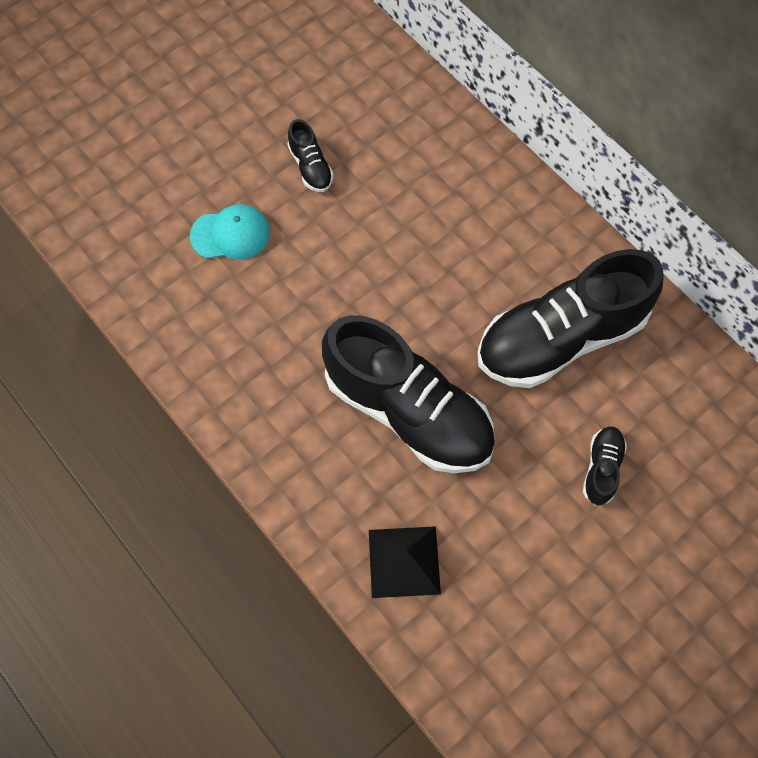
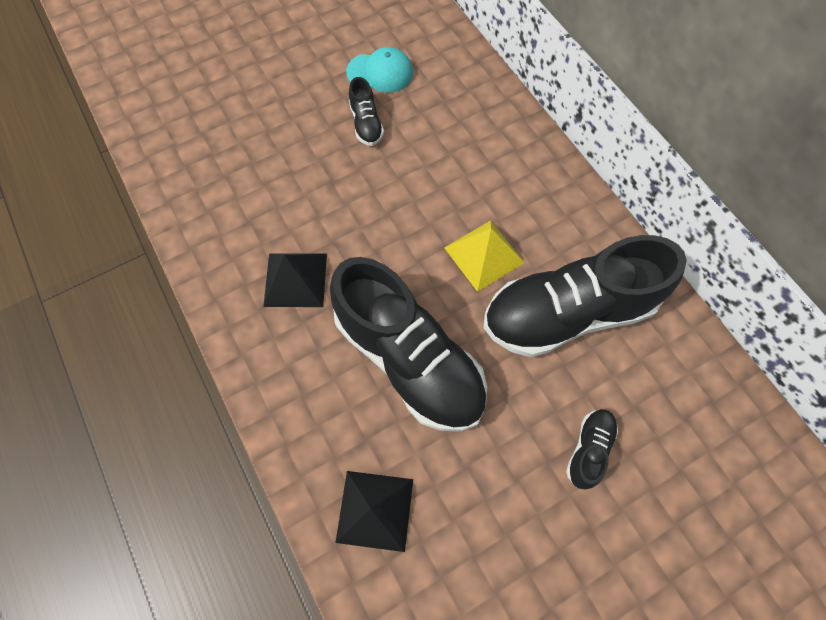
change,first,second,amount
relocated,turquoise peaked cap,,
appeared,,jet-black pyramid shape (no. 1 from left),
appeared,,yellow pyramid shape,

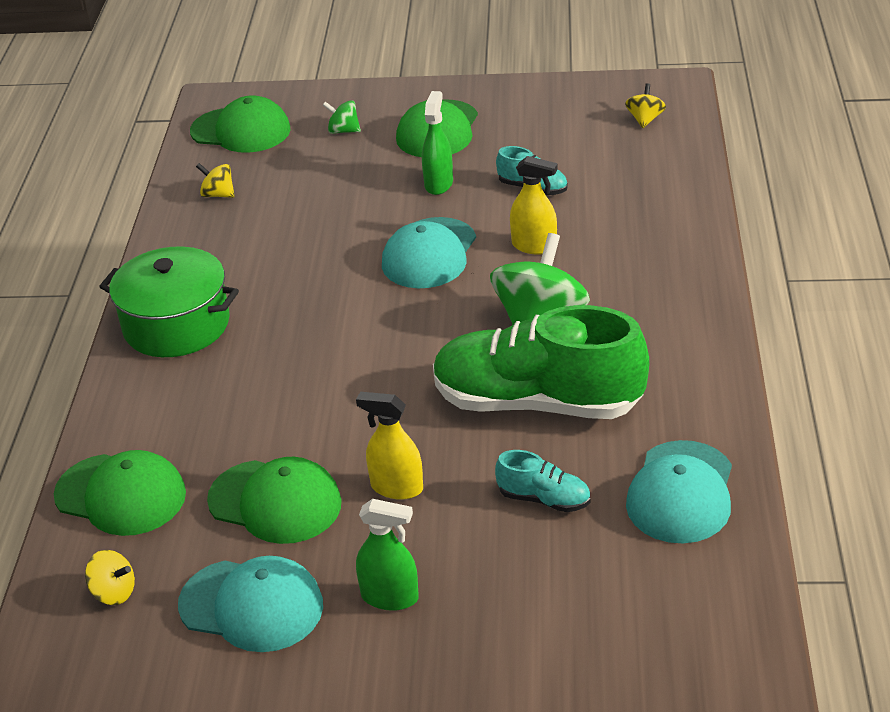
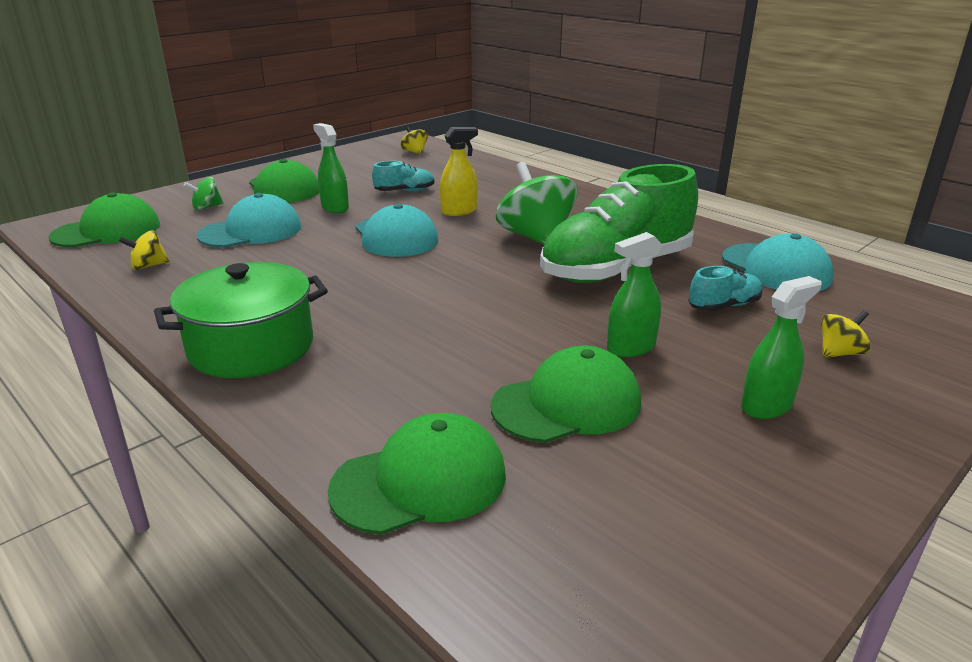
change,first,second,amount
relocated,yellow whirligig (no. 1 from left in the first image),yellow whirligig (no. 3 from left),
relocated,turquoise peaked cap (no. 1 from left),,
colour,yellow spray cleaner (no. 1 from left),leaf-green spray cleaner (no. 2 from left),

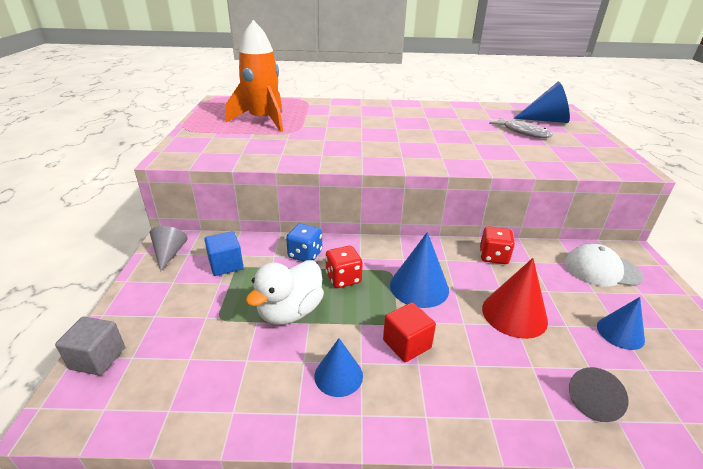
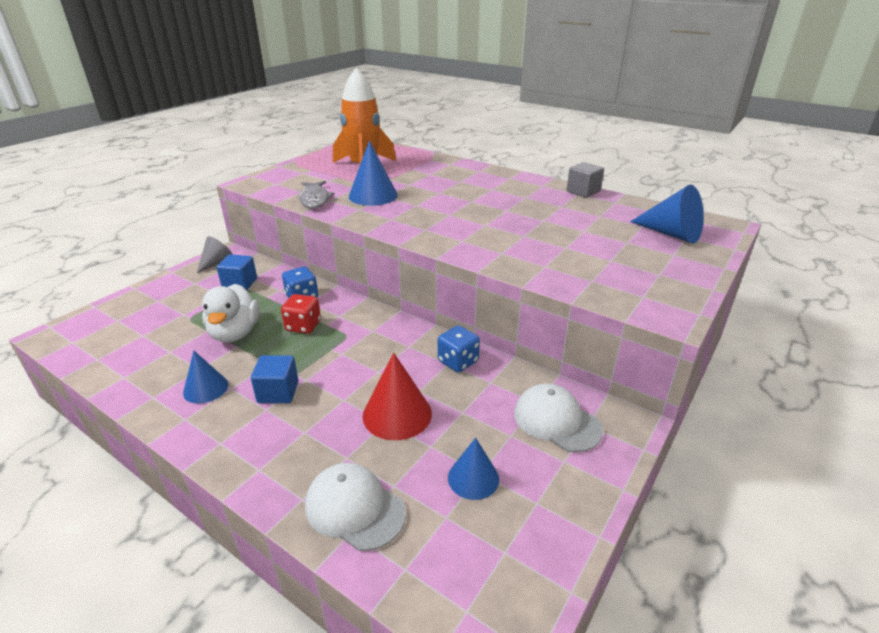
change,first,second,amount
relocated,ash-grey solid cube,,
spun,snow-white duck,,75 degrees counterclockwise
colour,red solid cube,royal blue solid cube (no. 2 from left),
relocated,royal blue cone (no. 2 from left),,
colour,red game die (no. 2 from left),royal blue game die (no. 2 from left),
relocated,ash-grey fish figure,,
exchanged,ash-grey cone (no. 2 from left),snow-white peaked cap (no. 1 from left),

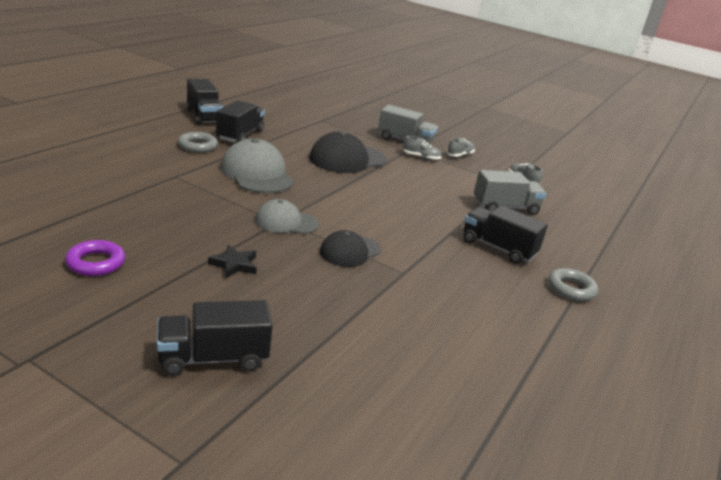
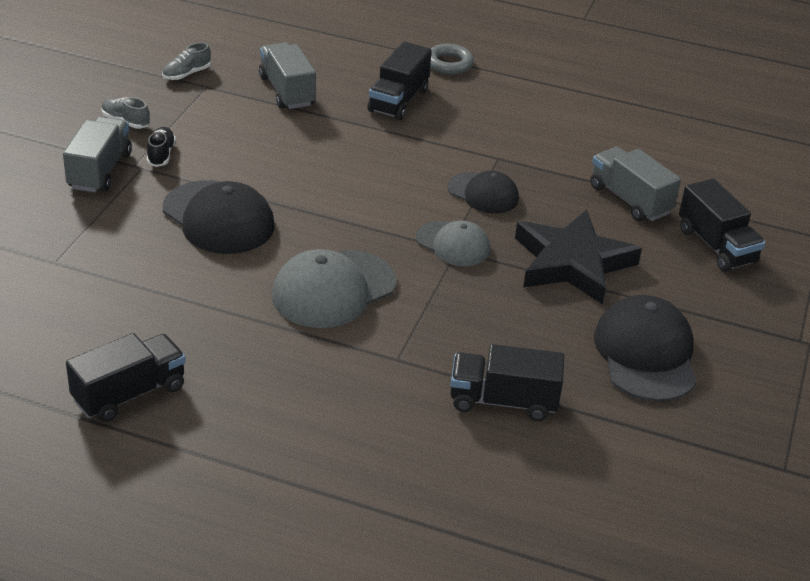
change,first,second,amount
exchanged,purple torus,jet-black peaked cap (no. 3 from left),
missing,ash-grey torus (no. 1 from left),,
size,jet-black five-pointed star,,x2.32
relocated,jet-black lorry (no. 3 from left),,
spun,ash-grey peaked cap (no. 2 from left),,45 degrees counterclockwise
colour,ash-grey shoe (no. 1 from left),jet-black shoe,
appeared,,ash-grey lorry (no. 3 from left),

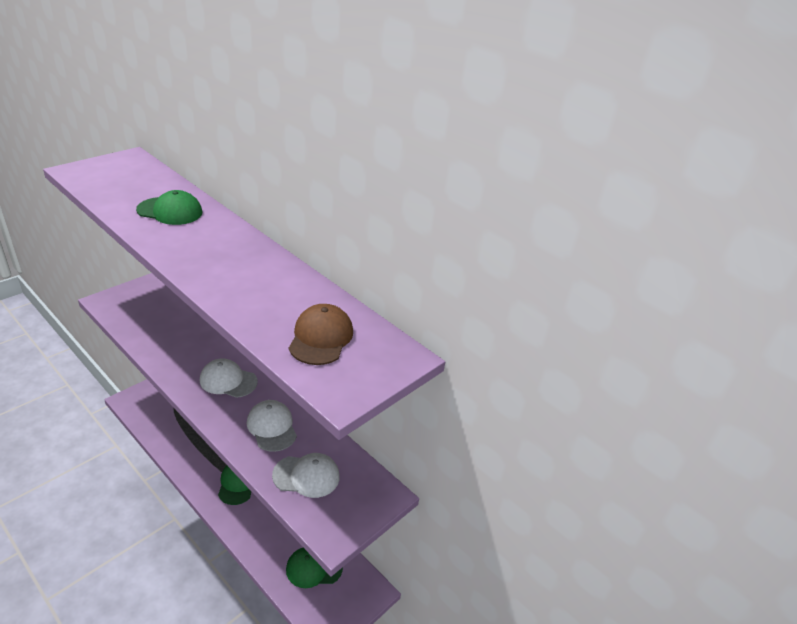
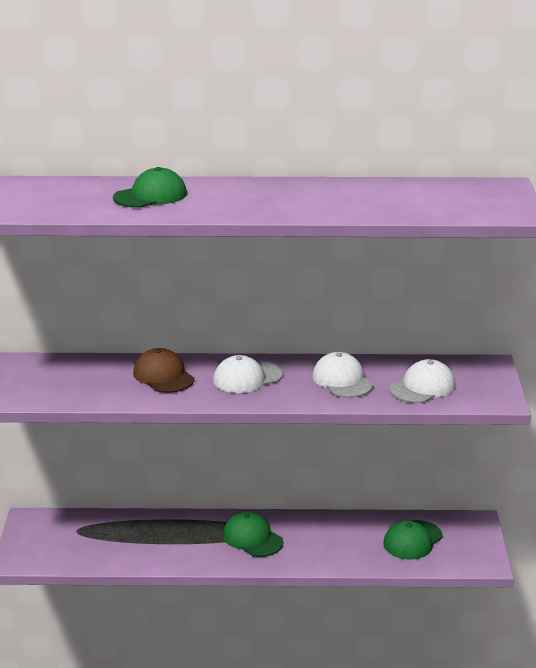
change,first,second,amount
spun,snow-white peaked cap (no. 2 from left),,45 degrees clockwise
relocated,dark brown peaked cap,,

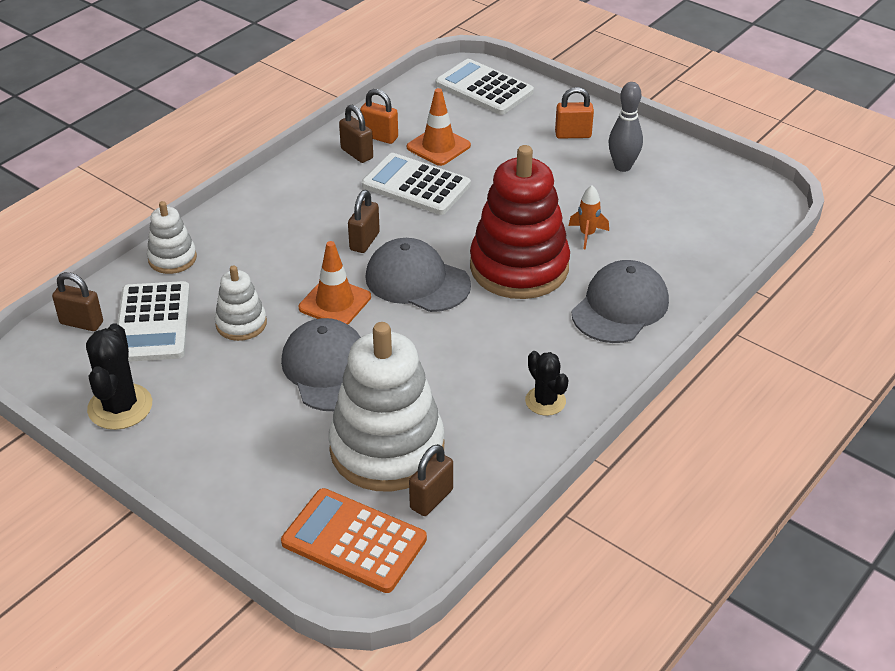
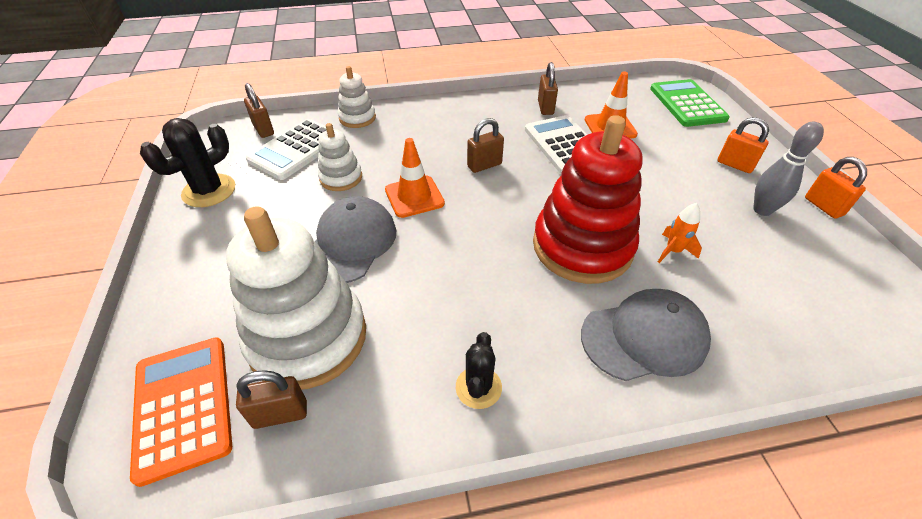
change,first,second,amount
relocated,bright orange lock (no. 1 from left in the first image),bright orange lock (no. 2 from left),
missing,ash-grey peaked cap (no. 2 from left),,
colour,snow-white adding machine (no. 3 from left),leaf-green adding machine,

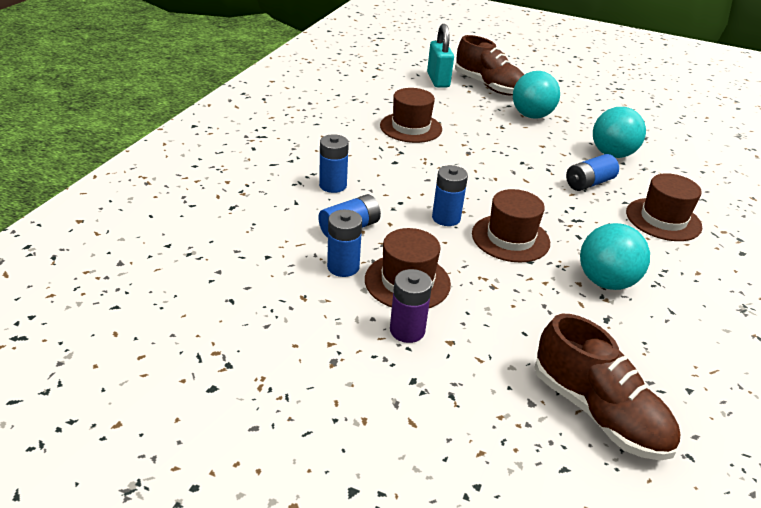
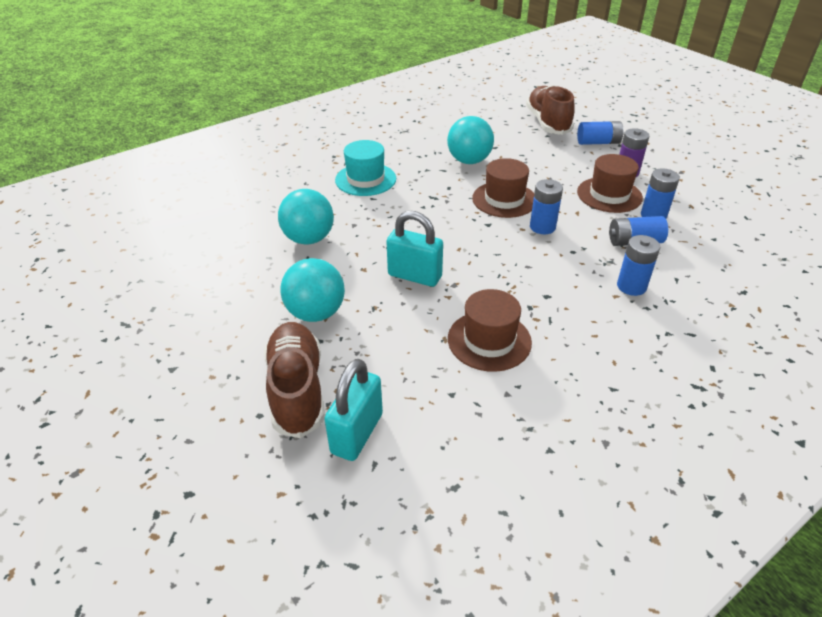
change,first,second,amount
relocated,royal blue AA battery (no. 5 from left in the first image),royal blue AA battery (no. 2 from left),
colour,dark brown top hat (no. 4 from left),turquoise top hat,
appeared,,turquoise lock (no. 2 from left),

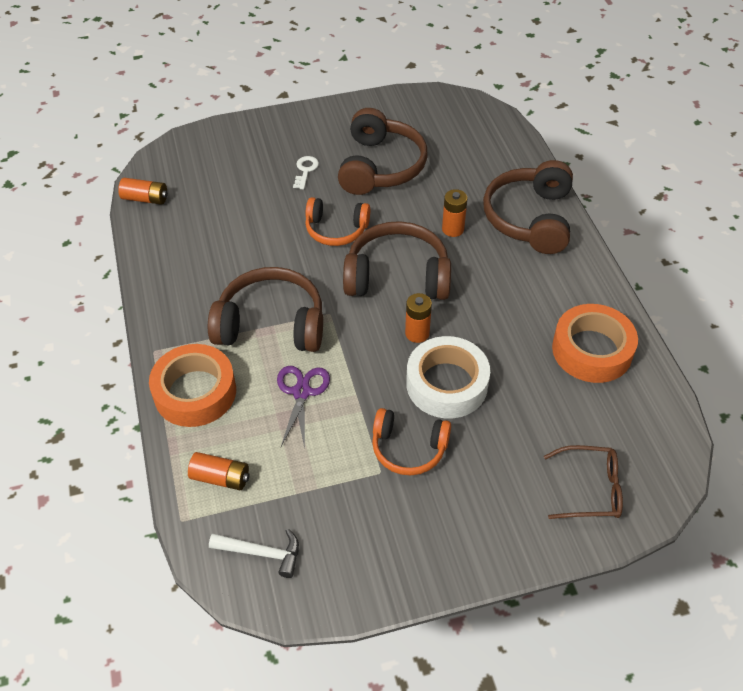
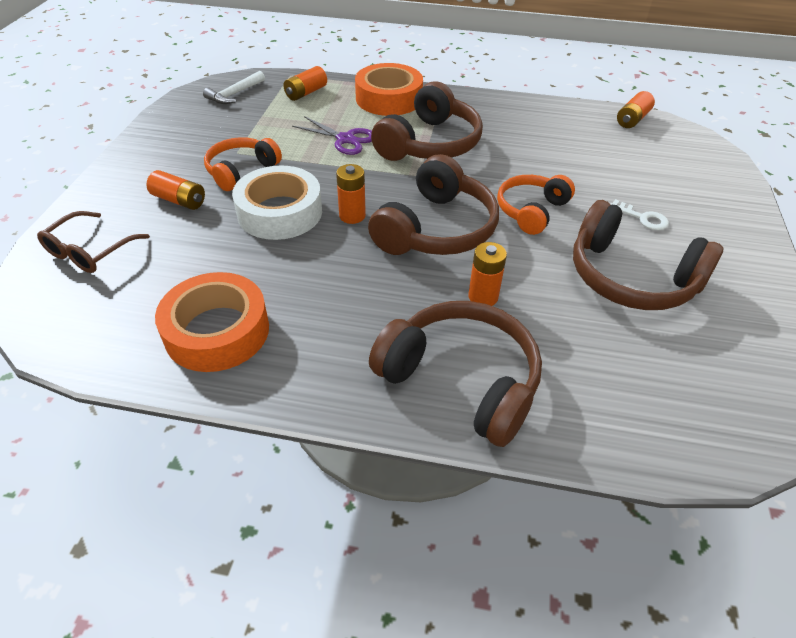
change,first,second,amount
appeared,,bright orange AA battery (no. 1 from left),

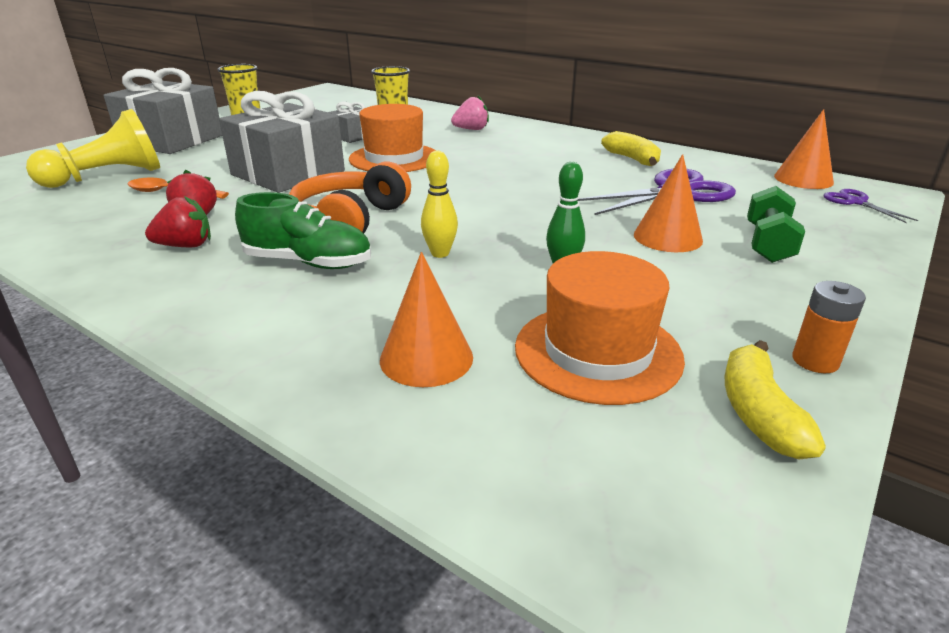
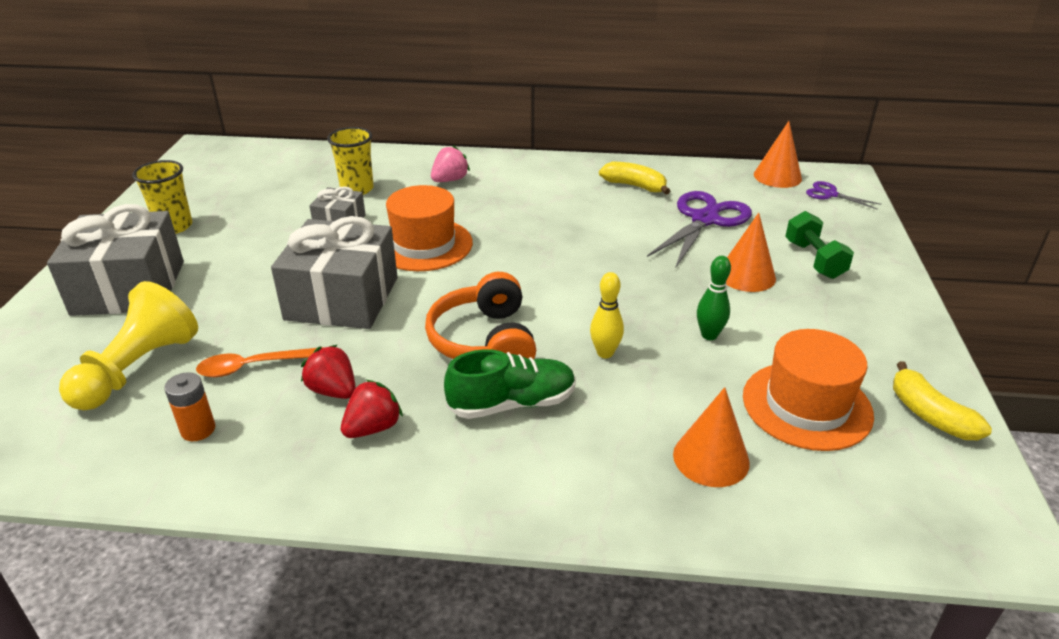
change,first,second,amount
relocated,bright orange AA battery,,

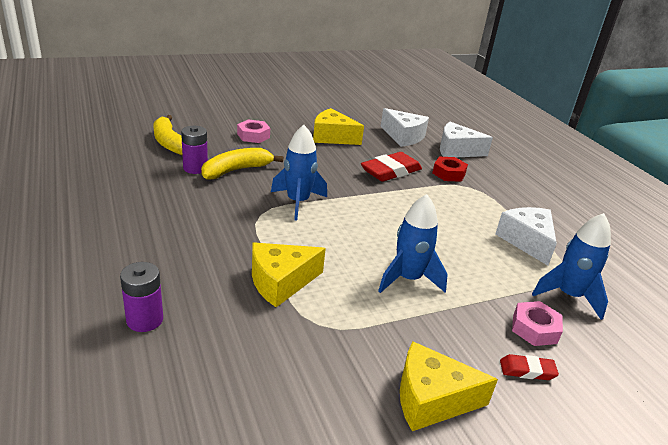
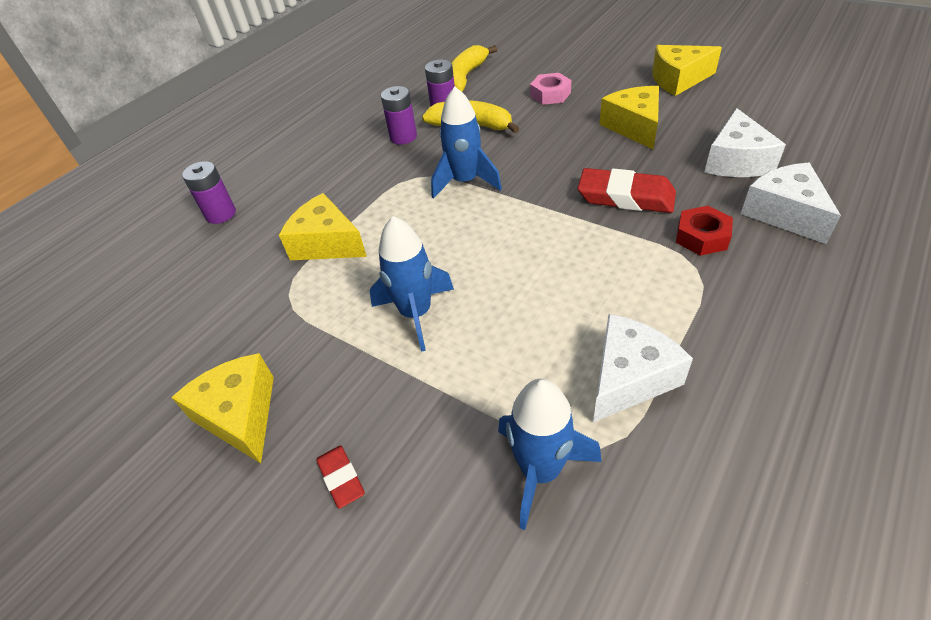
change,first,second,amount
missing,rosy hex nut (no. 2 from left),,
appeared,,purple AA battery (no. 2 from left),
appeared,,yellow cheese (no. 4 from left),

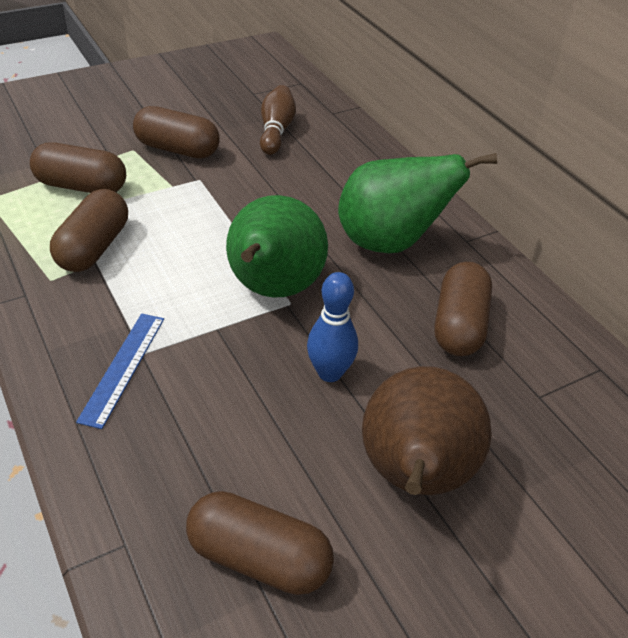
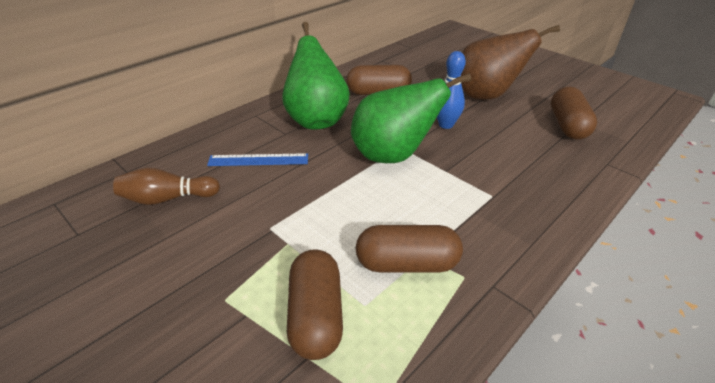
change,first,second,amount
relocated,royal blue ruler,,
missing,dark brown capsule (no. 3 from left),,

